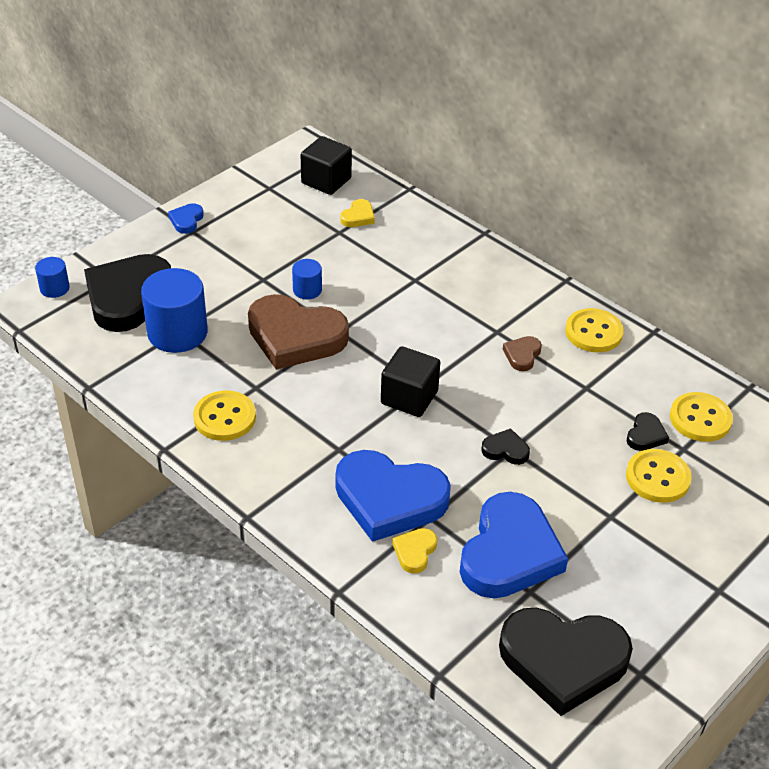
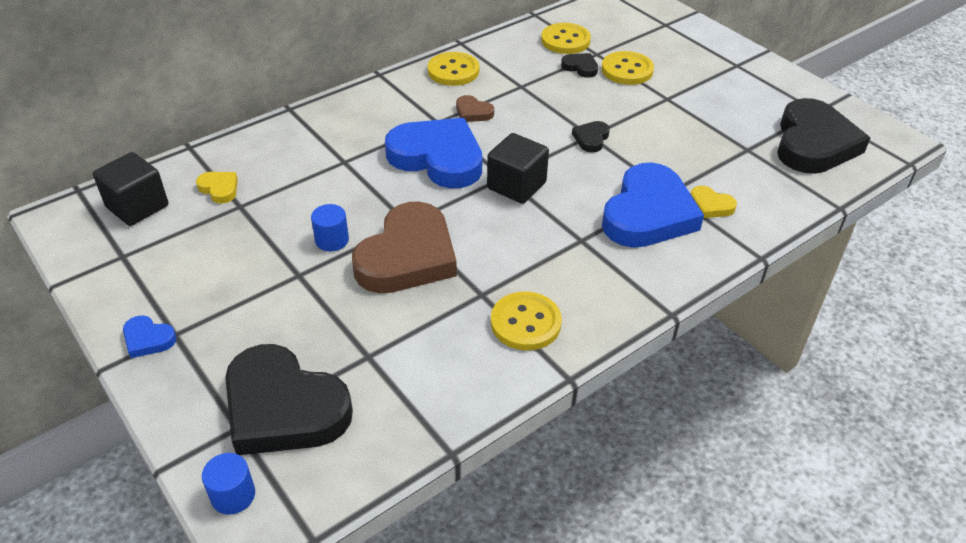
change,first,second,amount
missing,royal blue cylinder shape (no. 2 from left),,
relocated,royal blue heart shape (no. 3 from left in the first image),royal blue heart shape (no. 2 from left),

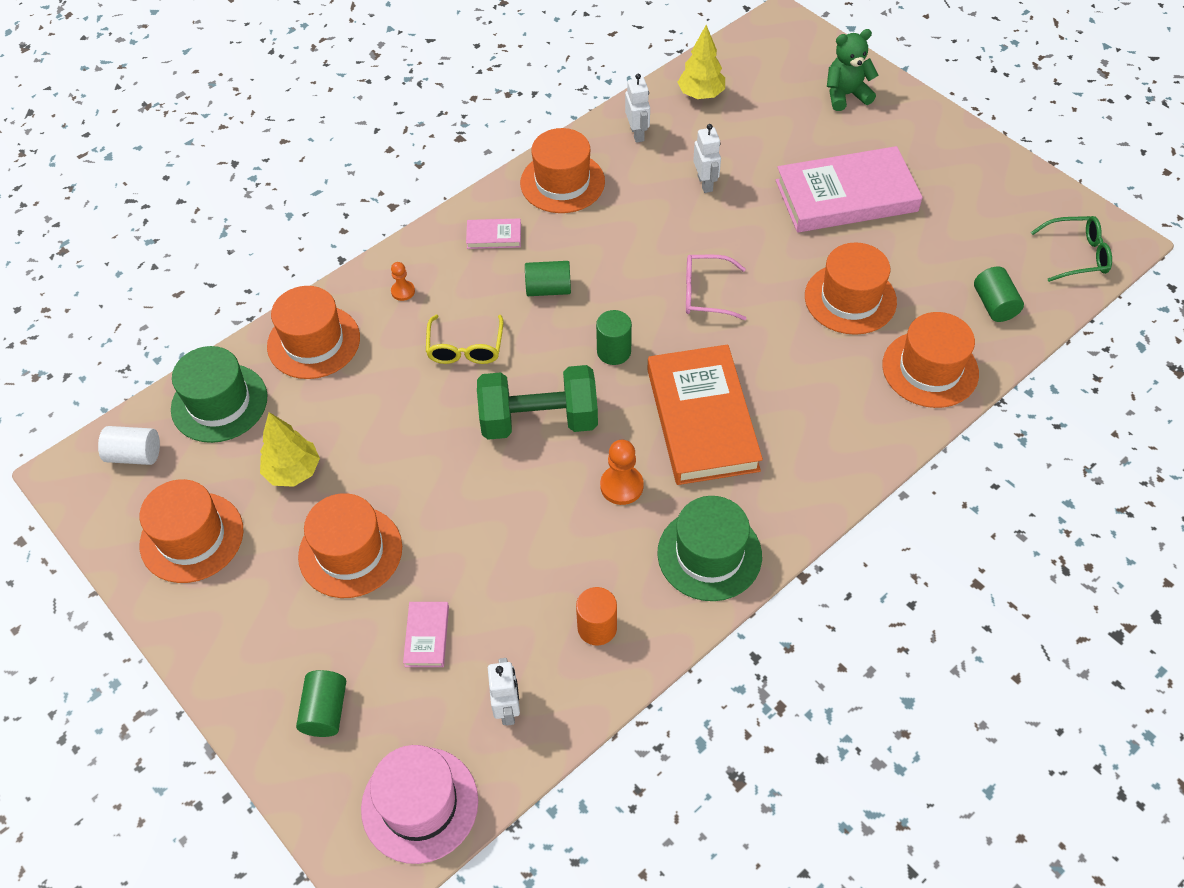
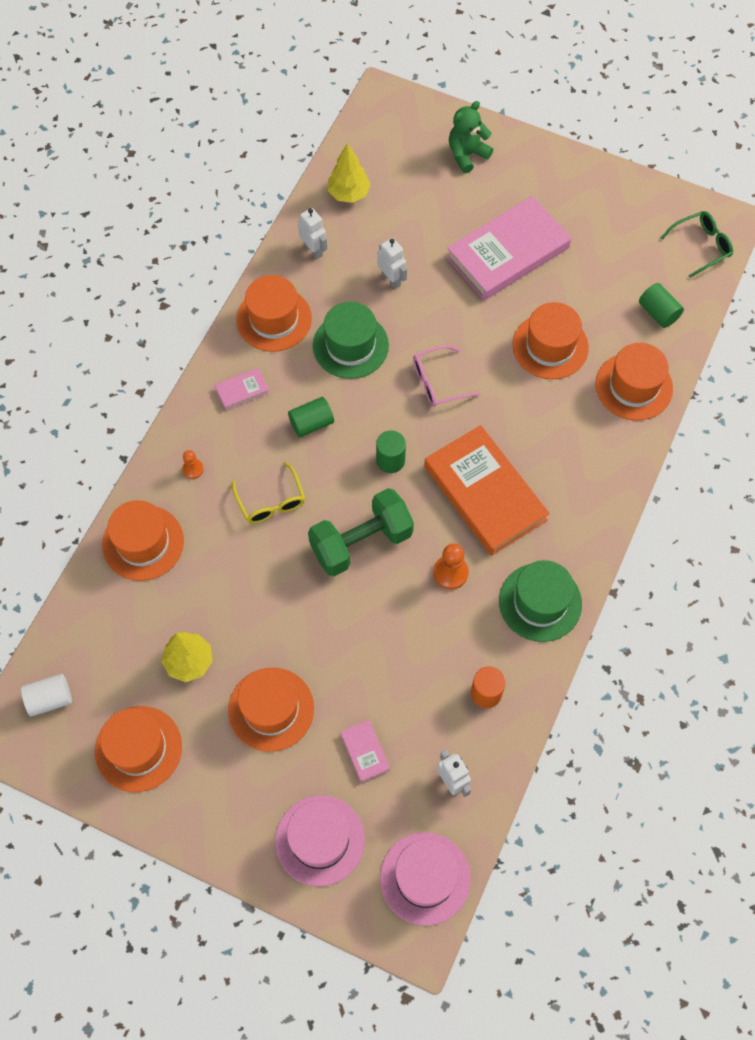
change,first,second,amount
relocated,leaf-green top hat (no. 1 from left),,
exchanged,leaf-green cylinder shape (no. 1 from left),rosy top hat (no. 1 from left),

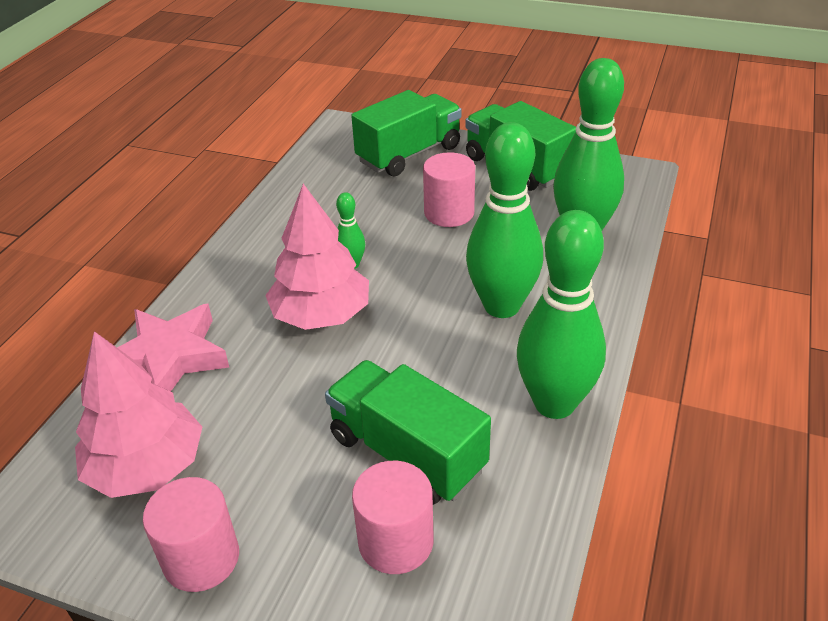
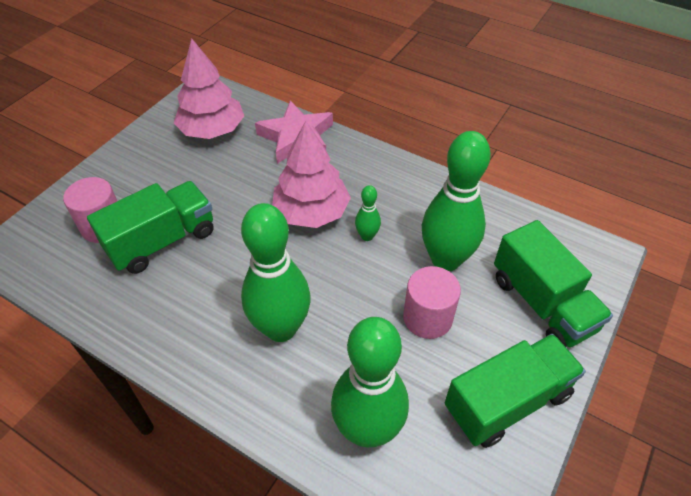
change,first,second,amount
missing,rosy cylinder shape (no. 1 from left),,
relocated,leaf-green tenpin (no. 3 from left in the first image),leaf-green tenpin (no. 4 from left),

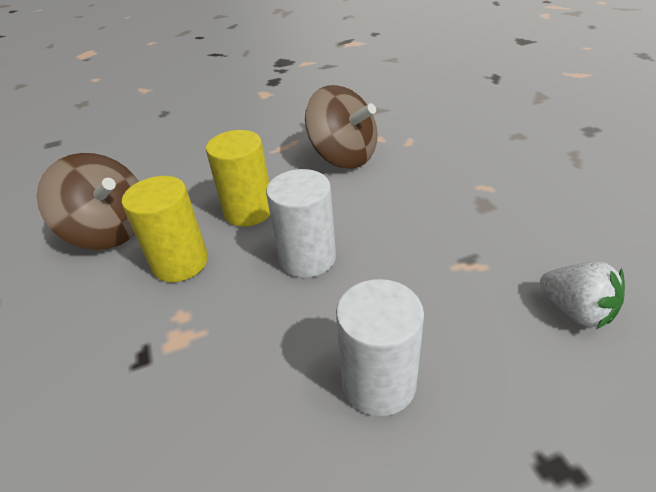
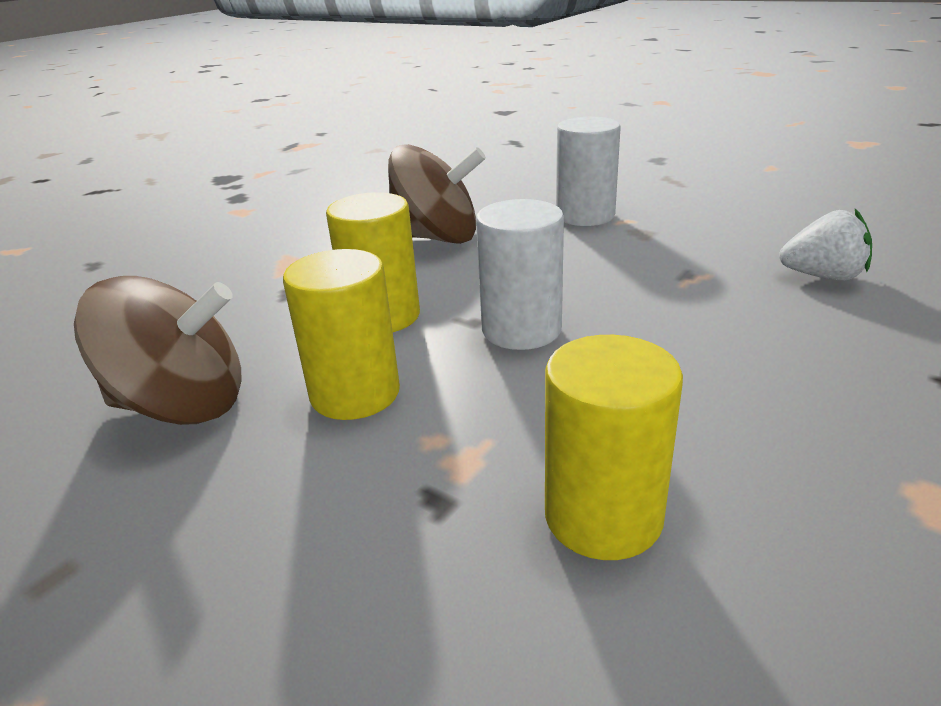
change,first,second,amount
relocated,snow-white cylinder shape (no. 2 from left),,
appeared,,yellow cylinder shape (no. 3 from left),

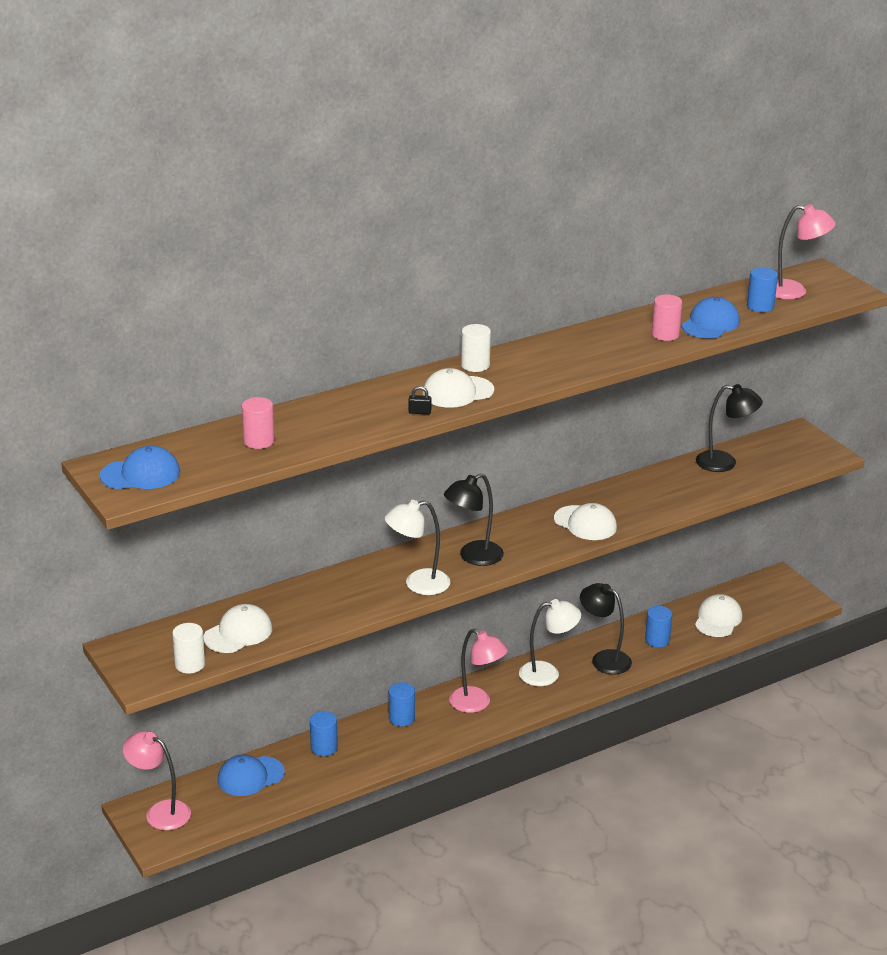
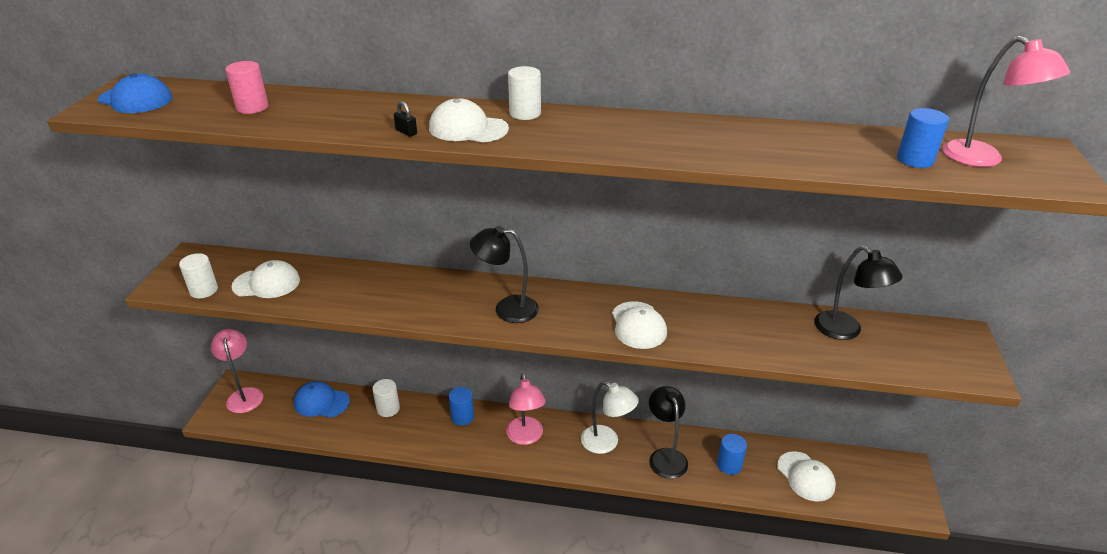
change,first,second,amount
colour,royal blue cylinder shape (no. 1 from left),snow-white cylinder shape (no. 2 from left),
missing,snow-white desk lamp (no. 1 from left),,
missing,rosy cylinder shape (no. 2 from left),,
missing,royal blue peaked cap (no. 3 from left),,
spun,snow-white peaked cap (no. 4 from left),,90 degrees clockwise

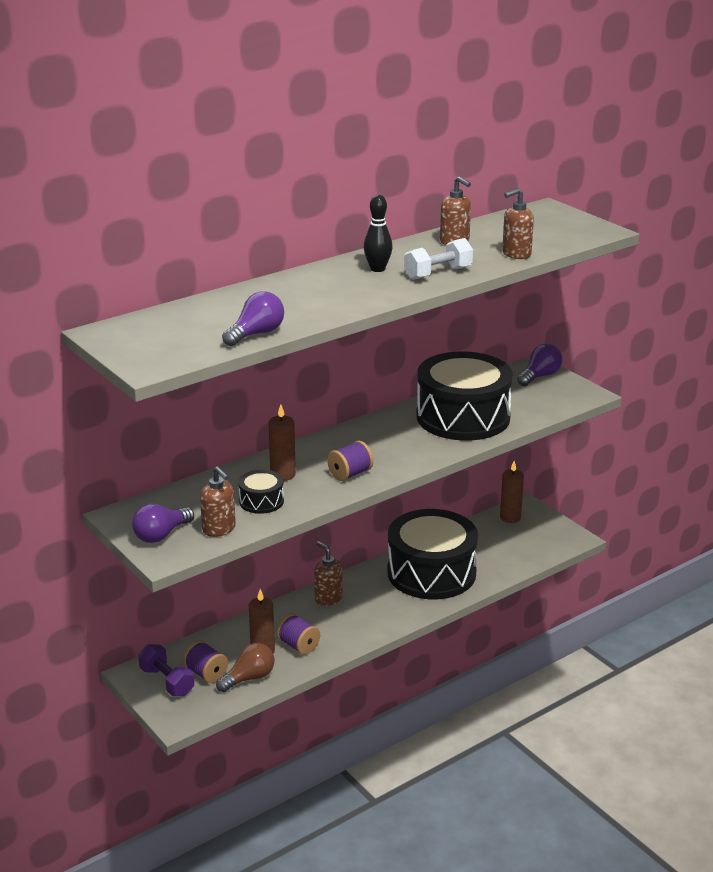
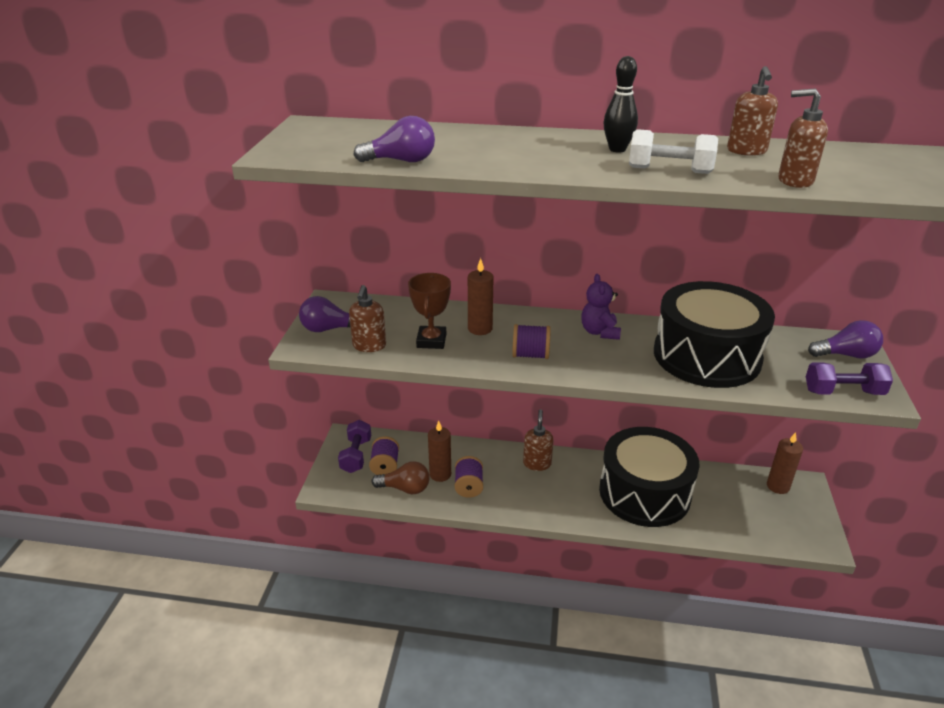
change,first,second,amount
exchanged,jet-black toy drum (no. 1 from left),dark brown trophy,
appeared,,purple teddy bear,
appeared,,purple hand weight (no. 2 from left),

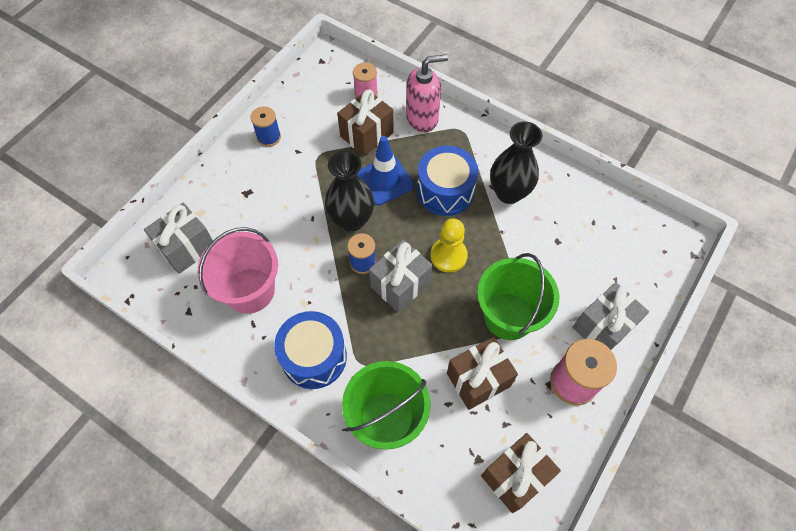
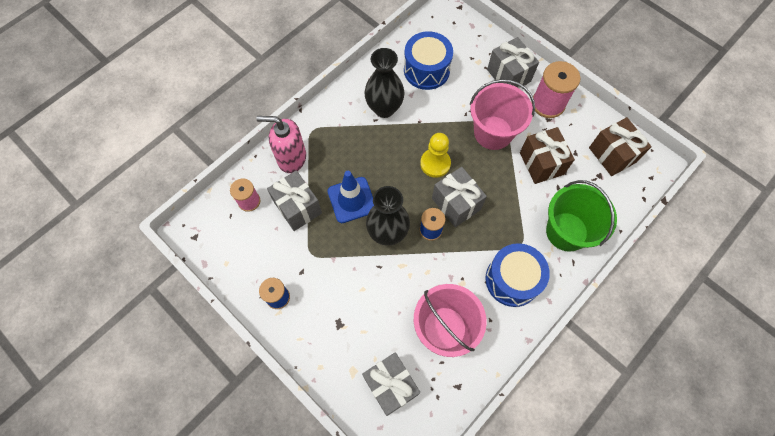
change,first,second,amount
colour,dark brown gift (no. 1 from left),ash-grey gift (no. 1 from left),
spun,rosy soap dispenser,,75 degrees counterclockwise
relocated,royal blue toy drum (no. 2 from left in the first image),royal blue toy drum (no. 1 from left),
colour,leaf-green sand bucket (no. 2 from left),rosy sand bucket (no. 2 from left),

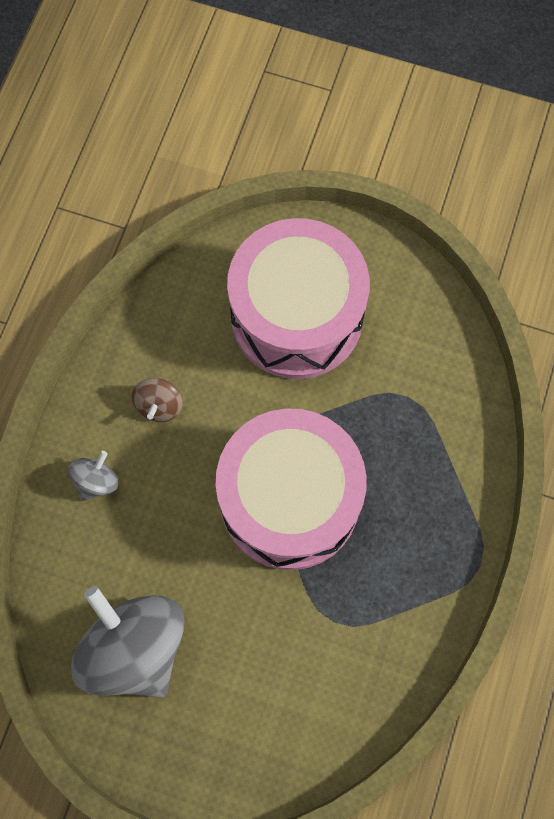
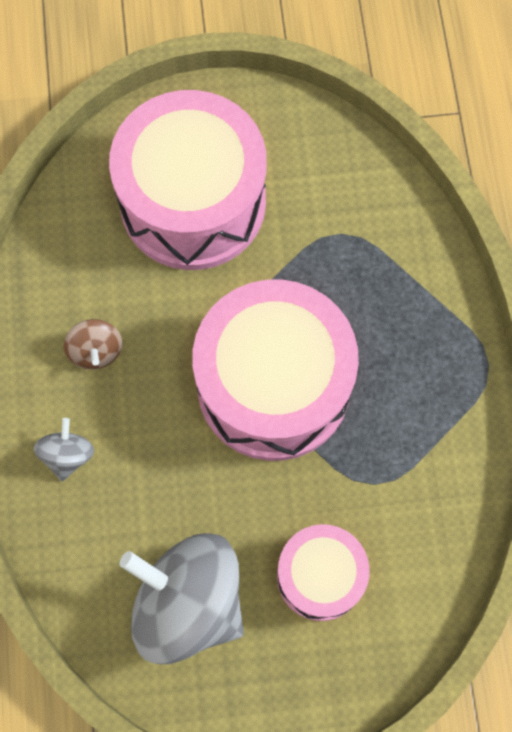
change,first,second,amount
appeared,,rosy toy drum (no. 3 from left),

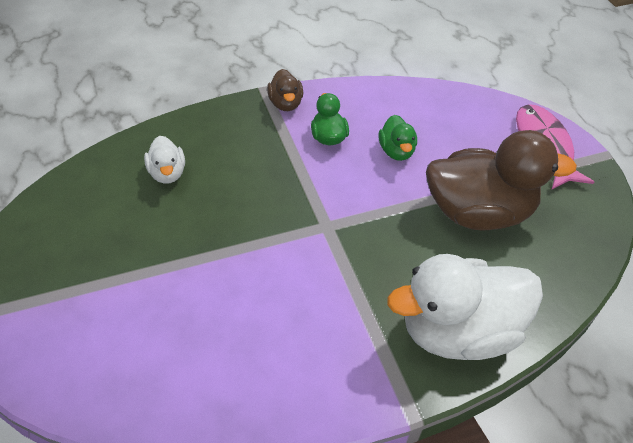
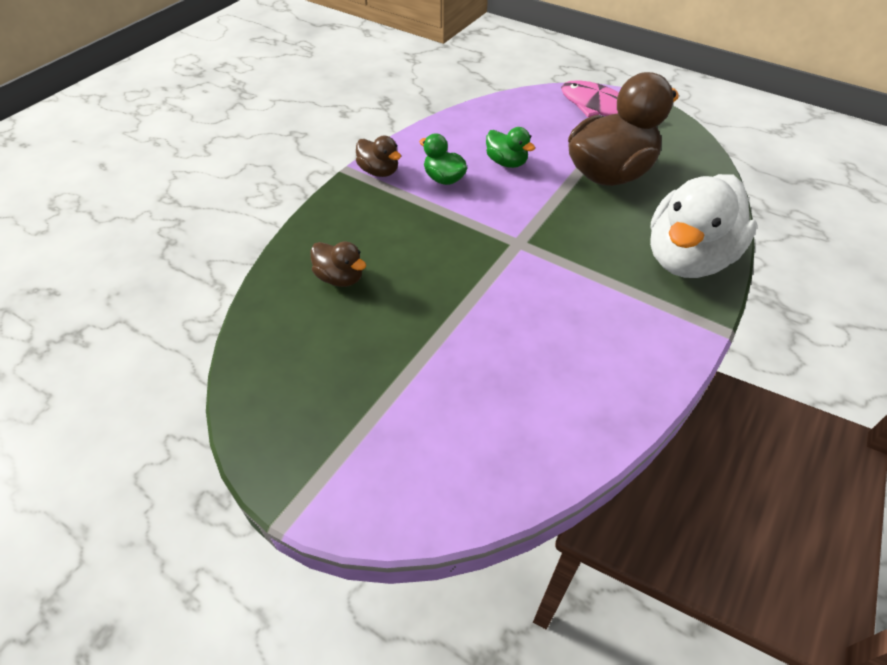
change,first,second,amount
colour,snow-white duck (no. 1 from left),dark brown duck (no. 1 from left),

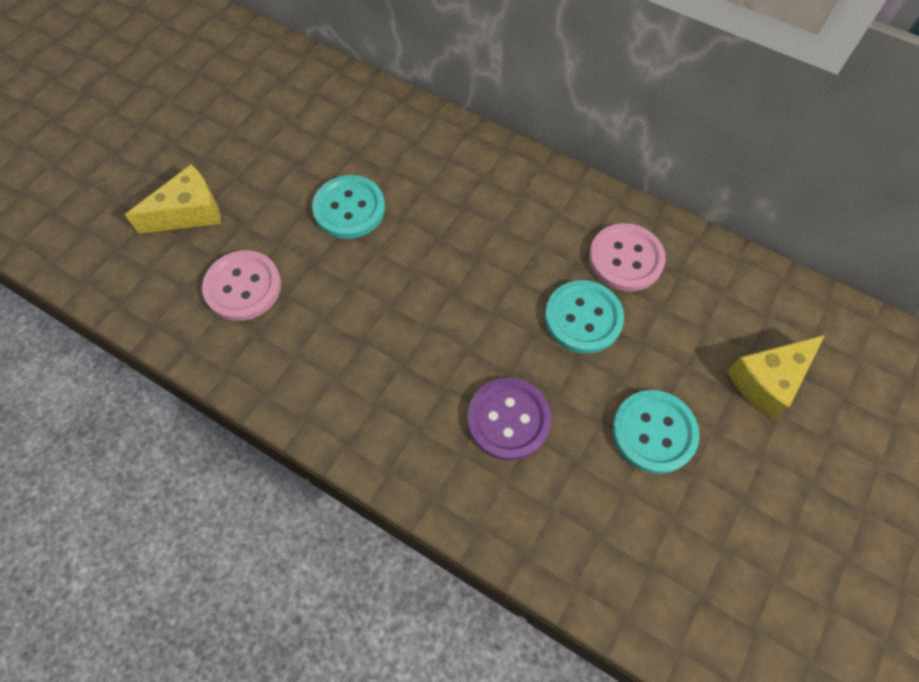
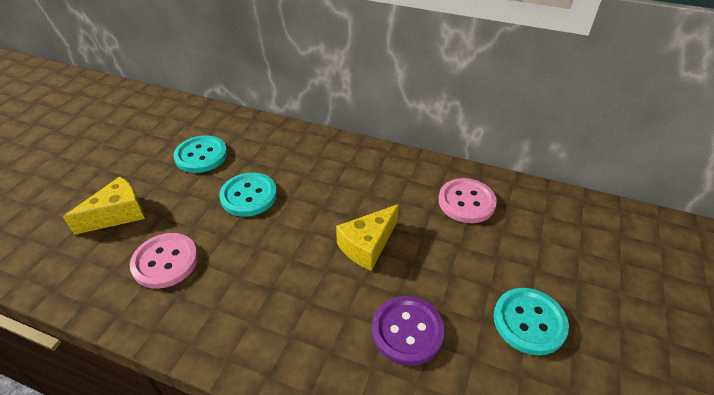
change,first,second,amount
relocated,turquoise button (no. 2 from left in the first image),turquoise button (no. 1 from left),
relocated,yellow cheese (no. 2 from left),,

